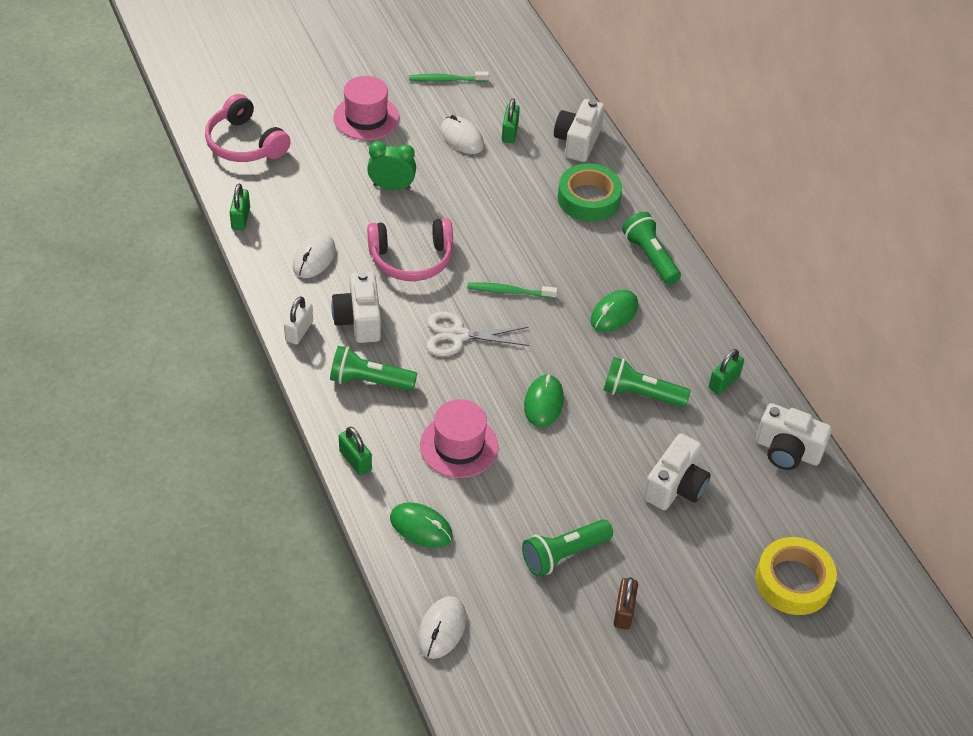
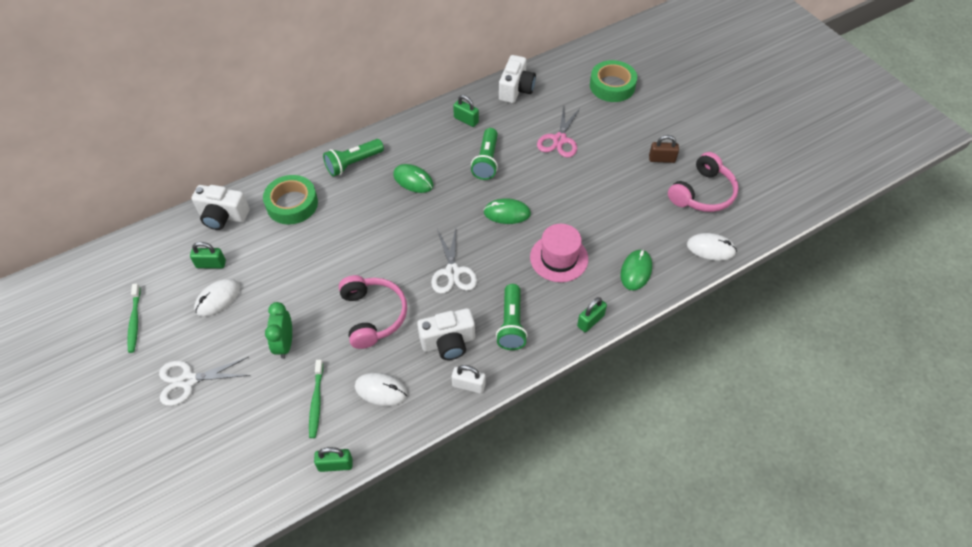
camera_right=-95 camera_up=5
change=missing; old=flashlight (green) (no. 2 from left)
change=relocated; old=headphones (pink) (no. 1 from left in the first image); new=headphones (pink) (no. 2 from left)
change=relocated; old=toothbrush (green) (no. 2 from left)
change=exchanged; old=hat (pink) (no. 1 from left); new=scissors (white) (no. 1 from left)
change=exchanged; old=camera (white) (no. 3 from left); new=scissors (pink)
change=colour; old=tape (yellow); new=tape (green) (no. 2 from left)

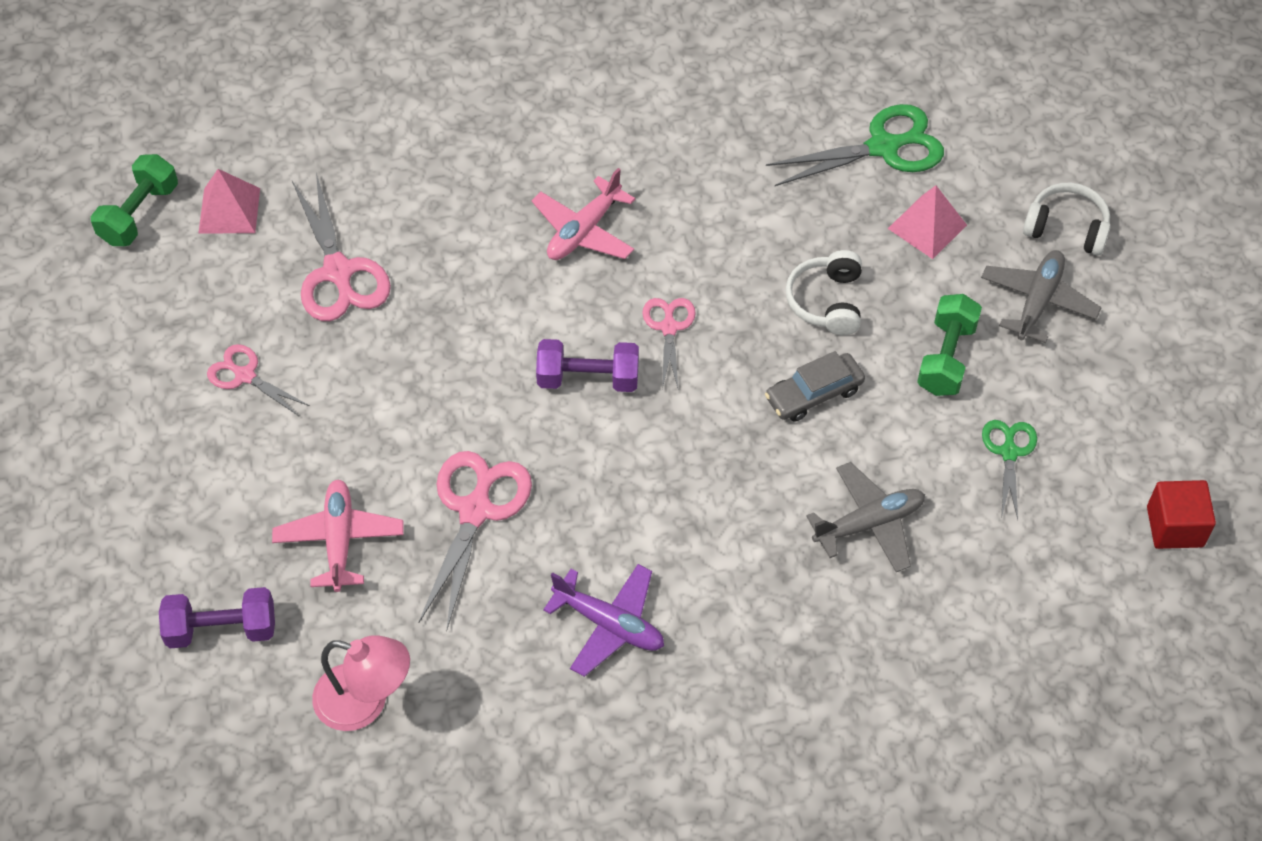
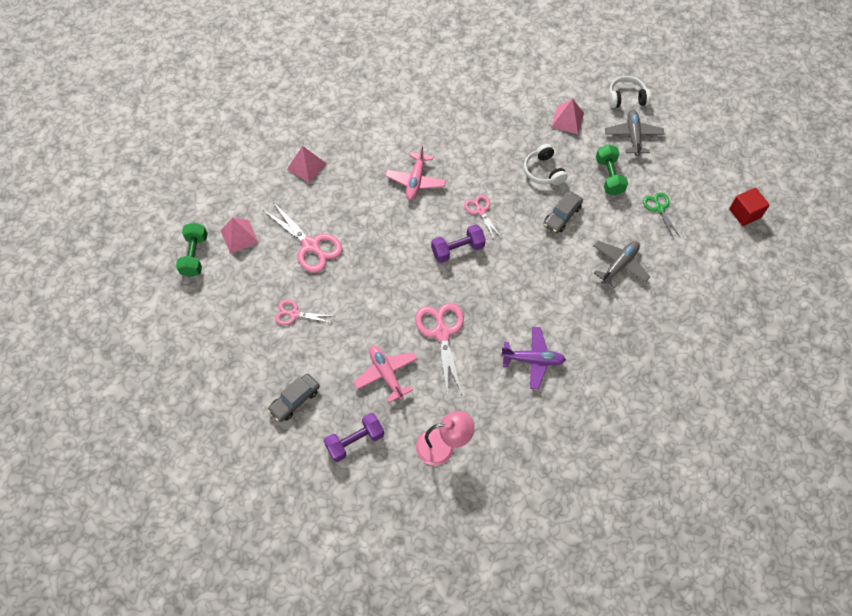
camera_right=-25 camera_up=5
change=missing; old=scissors (green) (no. 1 from left)
change=appeared; new=car (grey) (no. 1 from left)
change=appeared; new=pyramid (pink) (no. 2 from left)

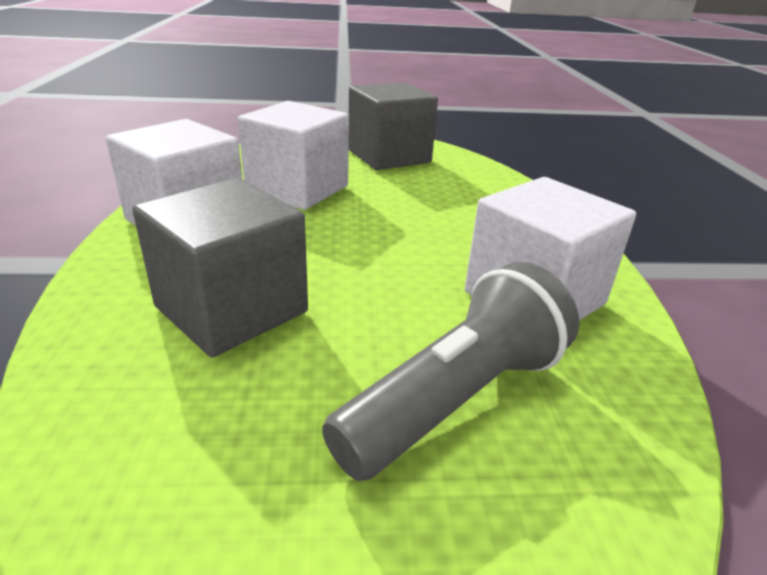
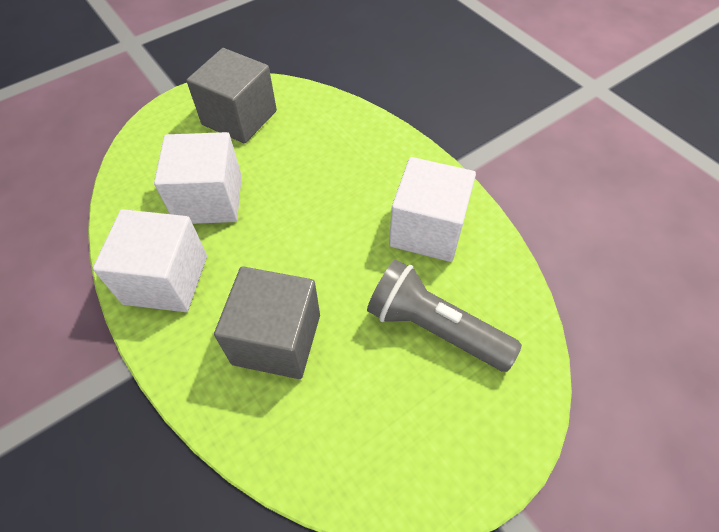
camera_right=-30 camera_up=25
change=spun; old=flashlight (grey); degrees=-75

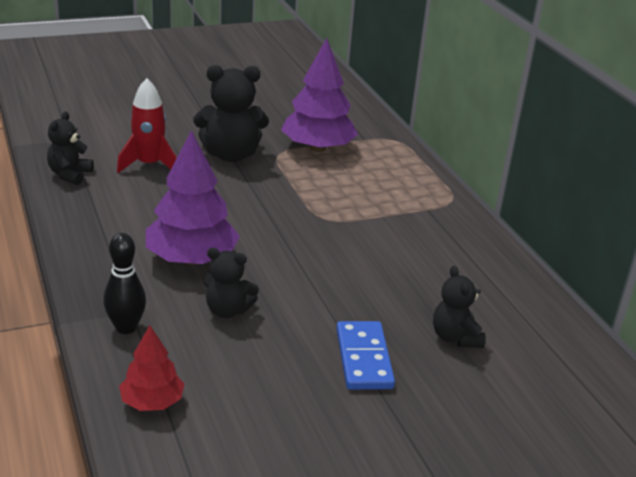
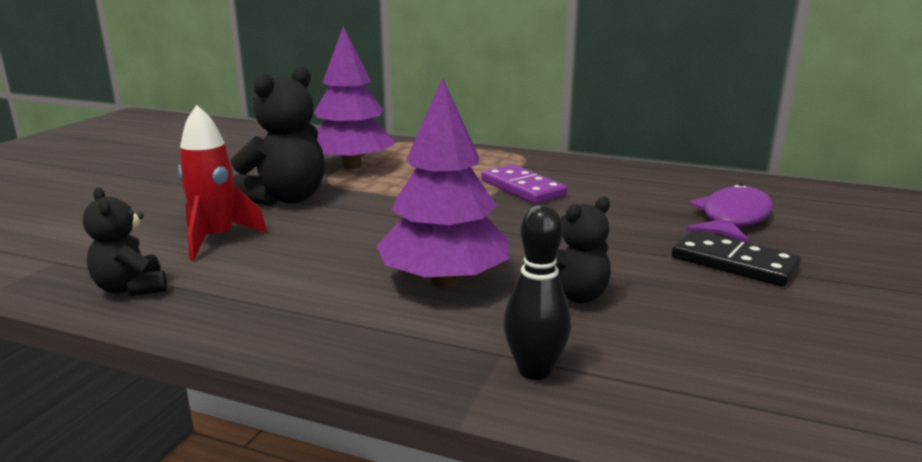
camera_right=-45 camera_up=-10
change=missing; old=tree (red)
change=appeared; new=domino (purple)
change=exchanged; old=teddy bear (black) (no. 4 from left); new=fish (purple)
change=colour; old=domino (blue); new=domino (black)

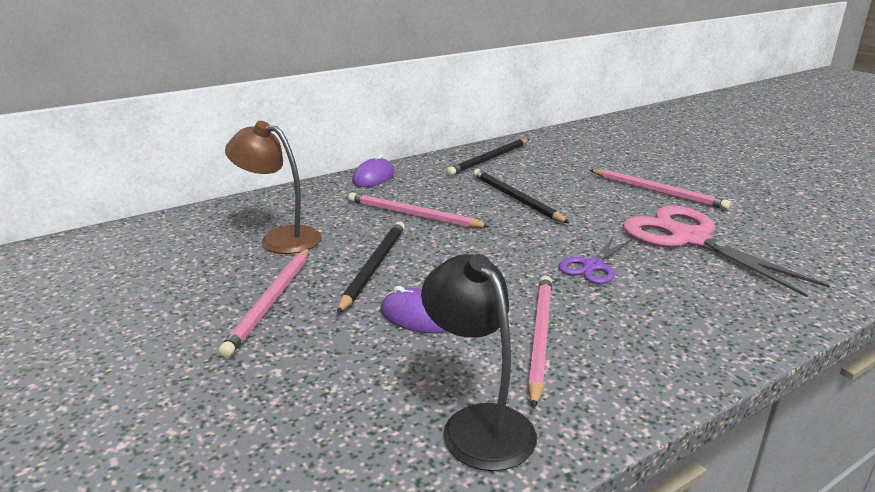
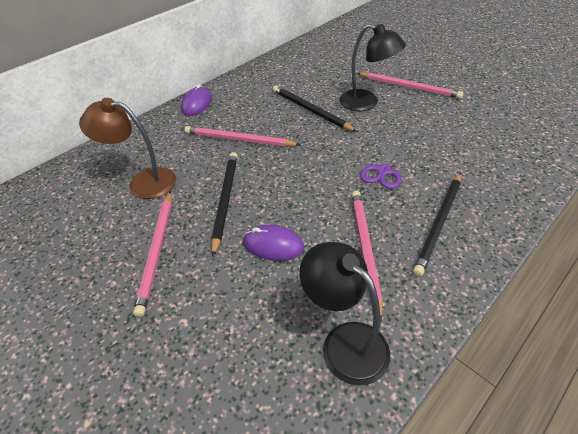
camera_right=-10 camera_up=20
change=missing; old=scissors (pink)
change=appeared; new=lamp (black) (no. 2 from left)
change=relocated; old=pencil (black) (no. 2 from left in the first image); new=pencil (black) (no. 3 from left)

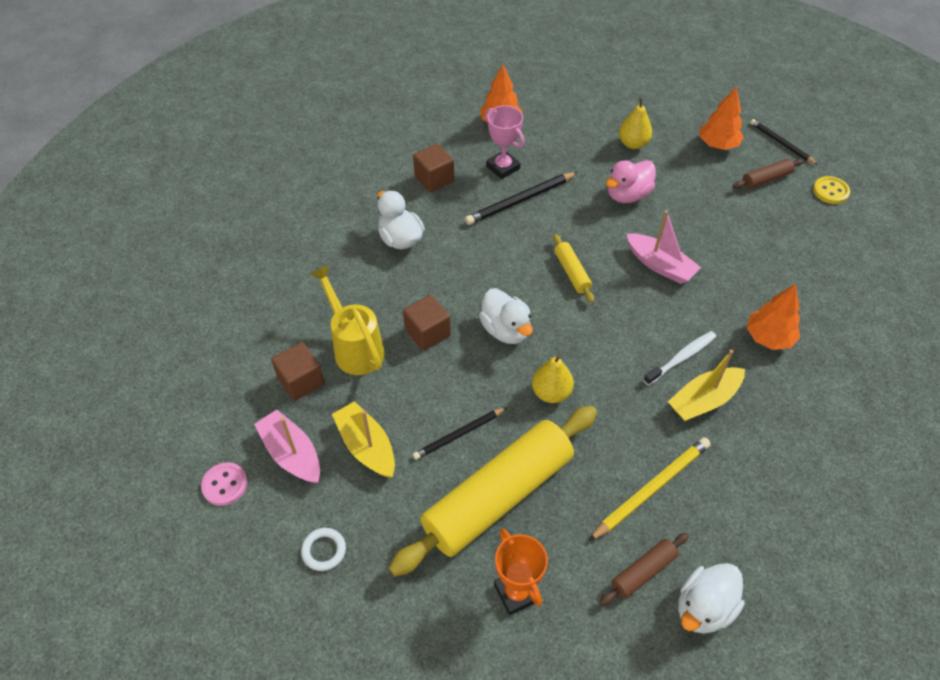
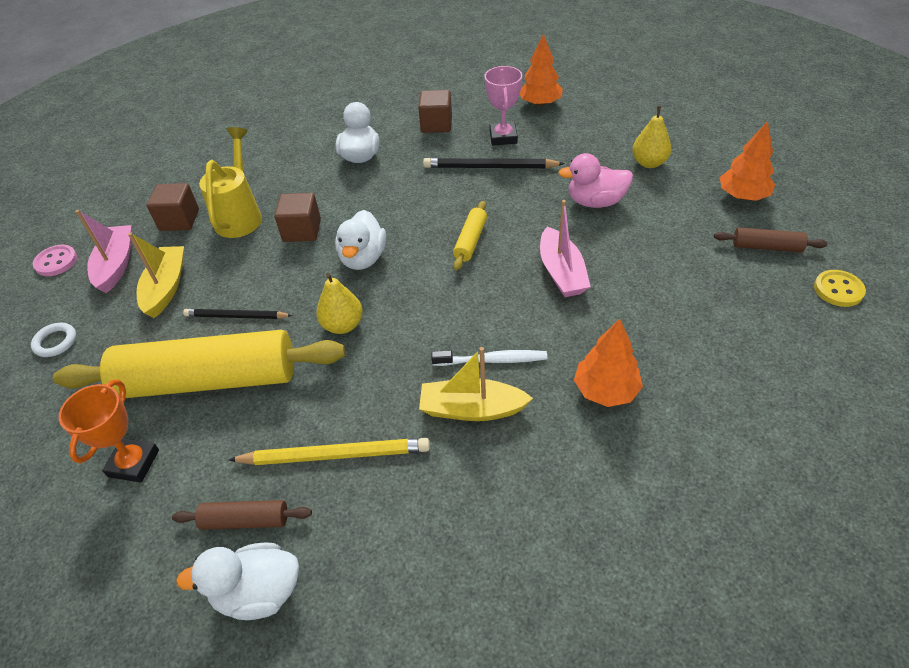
camera_right=40 camera_up=-5
change=missing; old=pencil (black) (no. 3 from left)

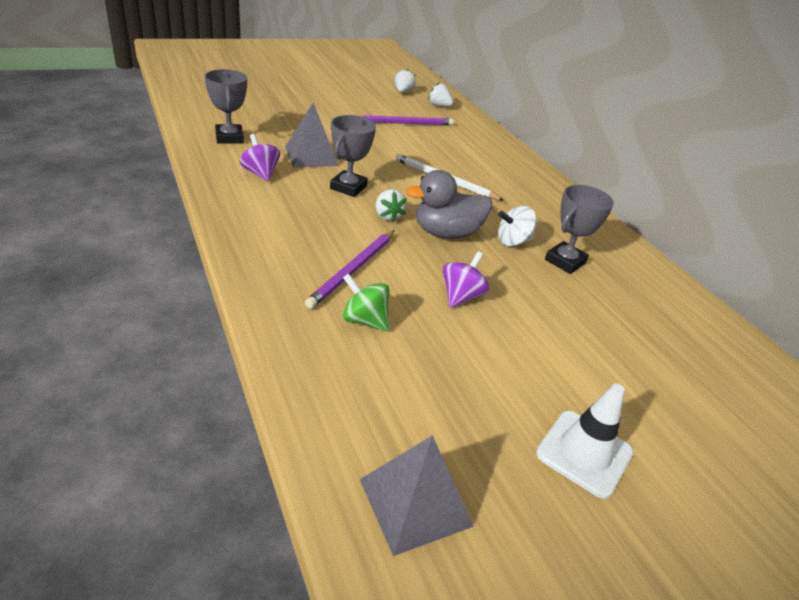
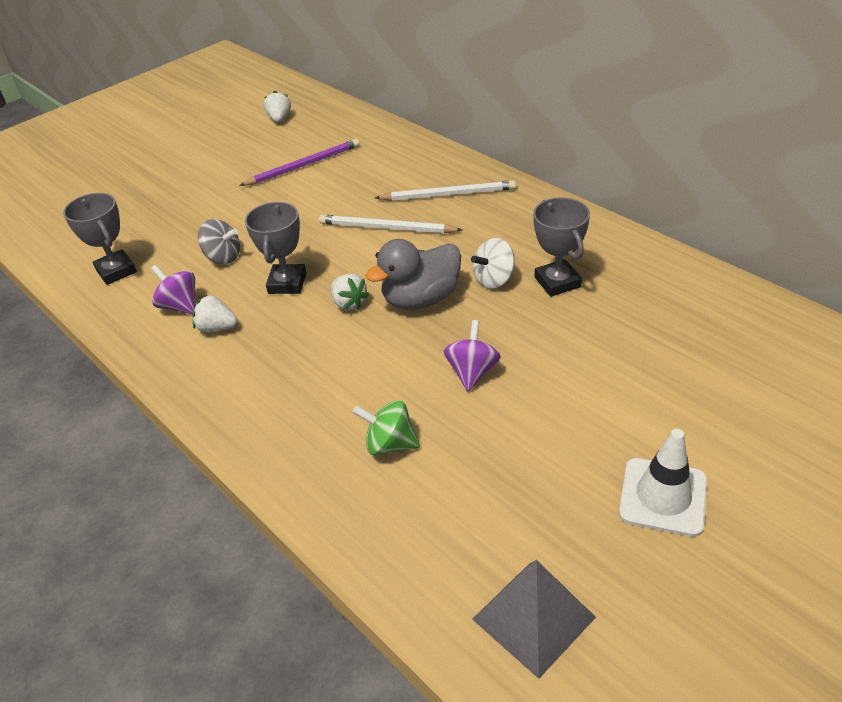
camera_right=-10 camera_up=5
change=missing; old=pencil (purple) (no. 1 from left)
change=appeared; new=pencil (white) (no. 2 from left)
change=relocated; old=strawberry (white) (no. 3 from left in the first image); new=strawberry (white) (no. 1 from left)
change=exchanged; old=pyramid (grey) (no. 1 from left); new=spinning top (grey)
change=spun; old=trophy (grey) (no. 3 from left); degrees=-45

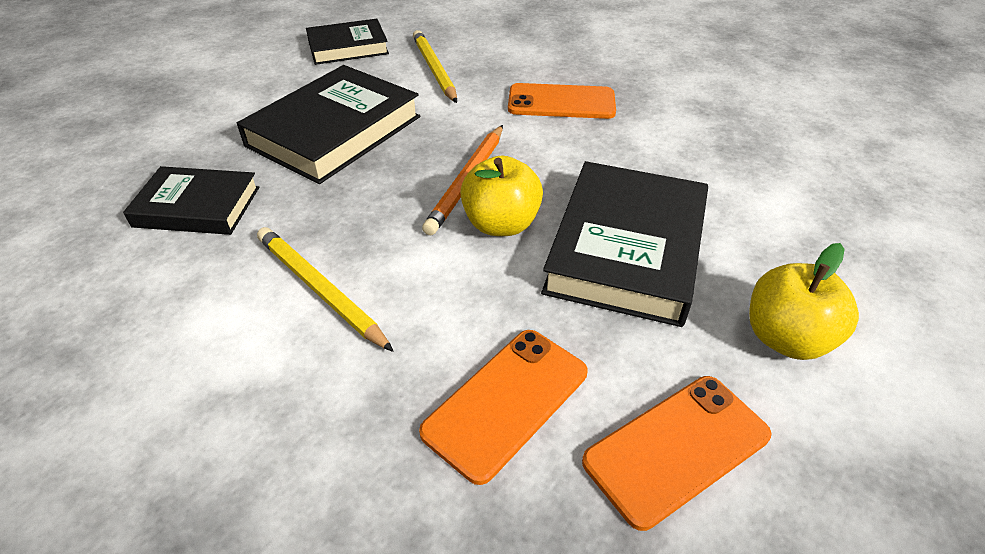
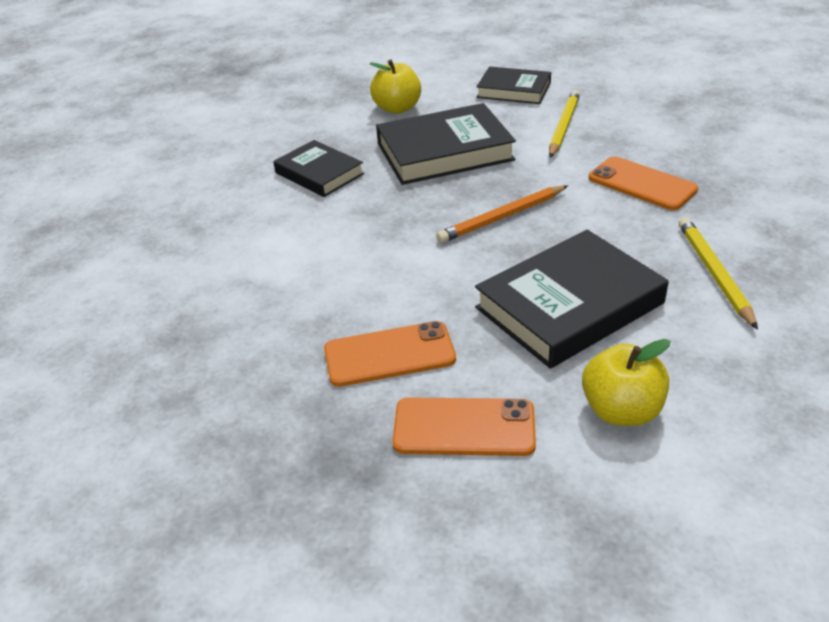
camera_right=40 camera_up=-5
change=relocated; old=pencil (yellow) (no. 1 from left in the first image); new=pencil (yellow) (no. 2 from left)
change=relocated; old=apple (yellow) (no. 1 from left)

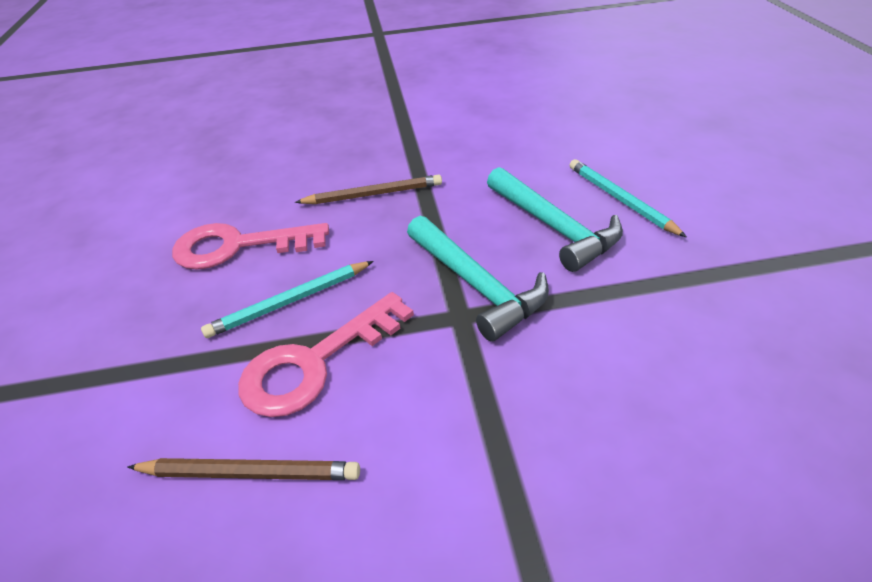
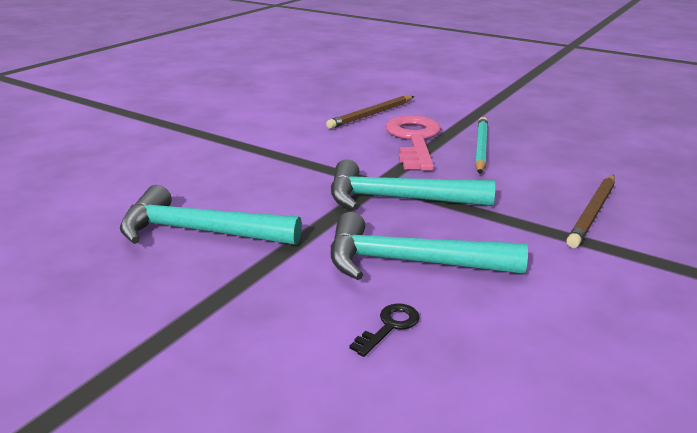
camera_right=130 camera_up=-15
change=missing; old=key (pink) (no. 1 from left)
change=appeared; new=hammer (turquoise) (no. 1 from left)
change=exchanged; old=pencil (turquoise) (no. 2 from left); new=key (black)

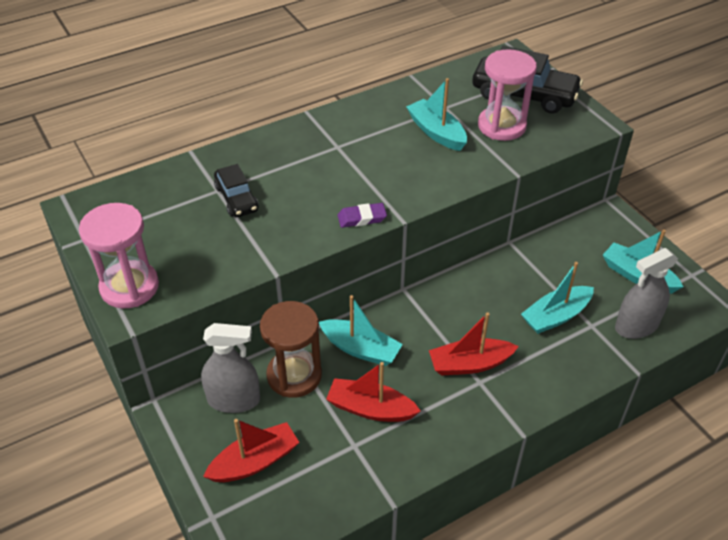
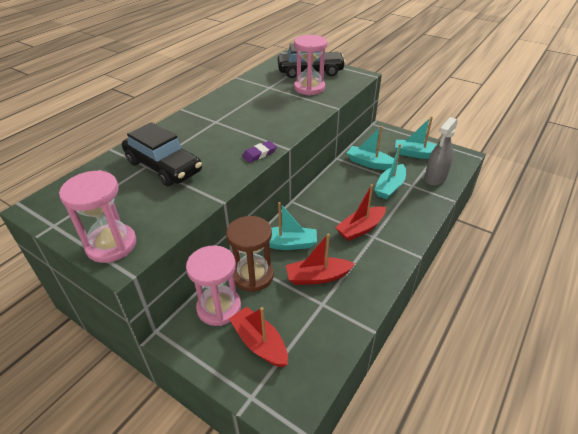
camera_right=-25 camera_up=-5
change=relocated; old=boat (turquoise) (no. 2 from left)
change=exchanged; old=spray bottle (grey) (no. 1 from left); new=hourglass (pink) (no. 2 from left)
change=spun; old=boat (red) (no. 1 from left); degrees=-75
change=size; old=car (black) (no. 1 from left); factor=1.74

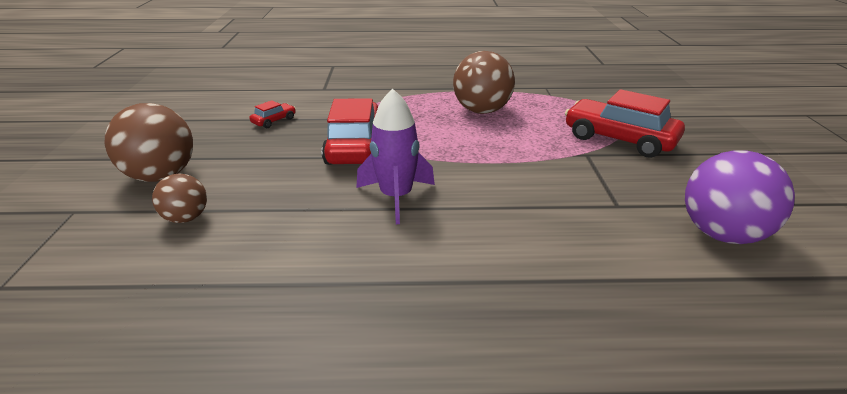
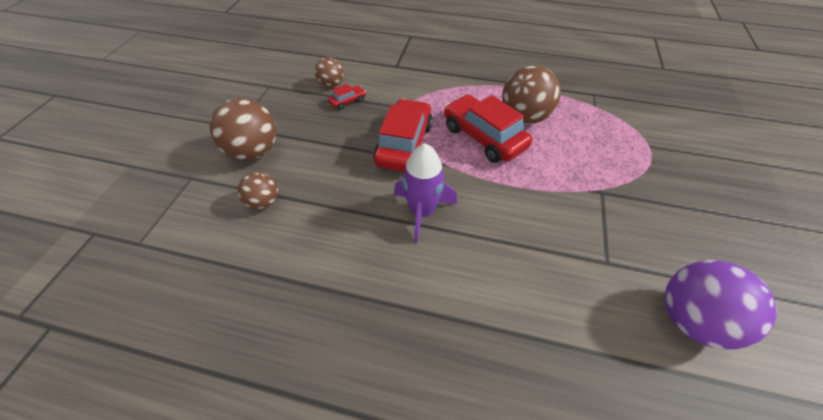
camera_right=15 camera_up=20
change=appeared; new=ball (brown) (no. 3 from left)
change=relocated; old=car (red) (no. 3 from left)

